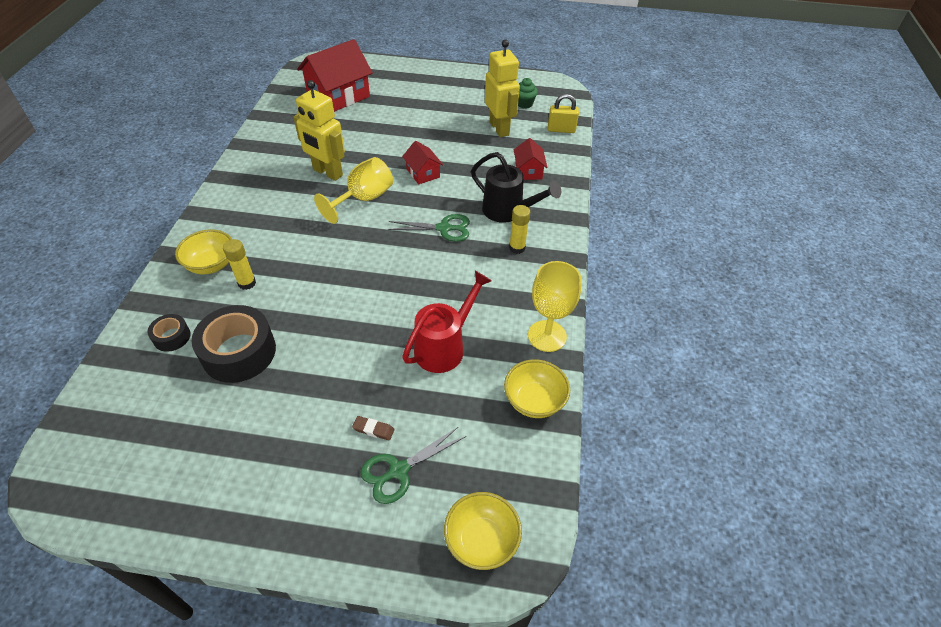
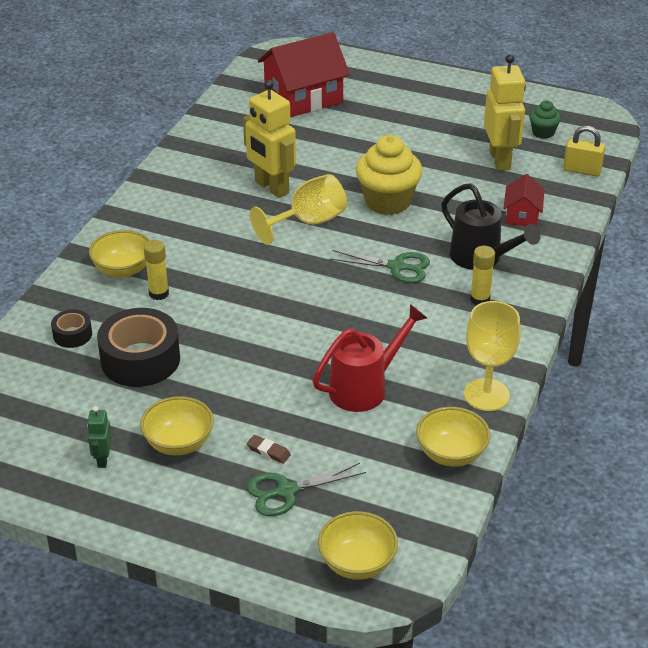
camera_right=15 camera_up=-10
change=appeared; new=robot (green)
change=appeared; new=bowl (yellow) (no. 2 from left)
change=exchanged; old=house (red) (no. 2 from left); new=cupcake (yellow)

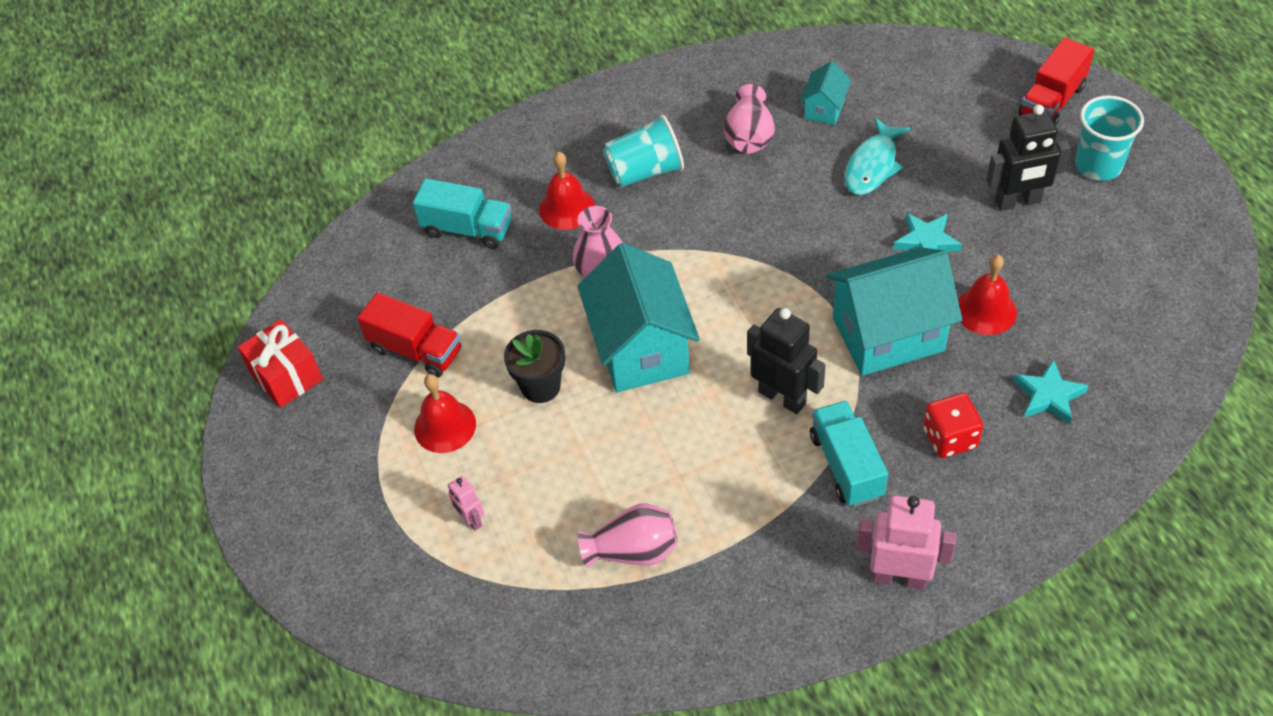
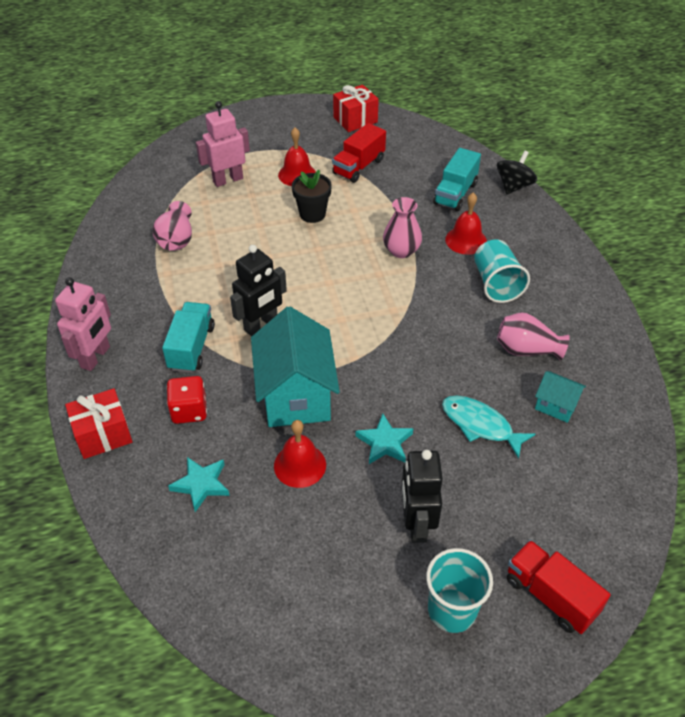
camera_right=95 camera_up=-5
change=missing; old=house (turquoise) (no. 1 from left)
change=appeared; new=gift (red) (no. 1 from left)
change=appeared; new=spinning top (black)
change=spun; old=truck (turquoise) (no. 2 from left in the first image); degrees=-75
change=size; old=robot (pink) (no. 1 from left in the first image); factor=1.9

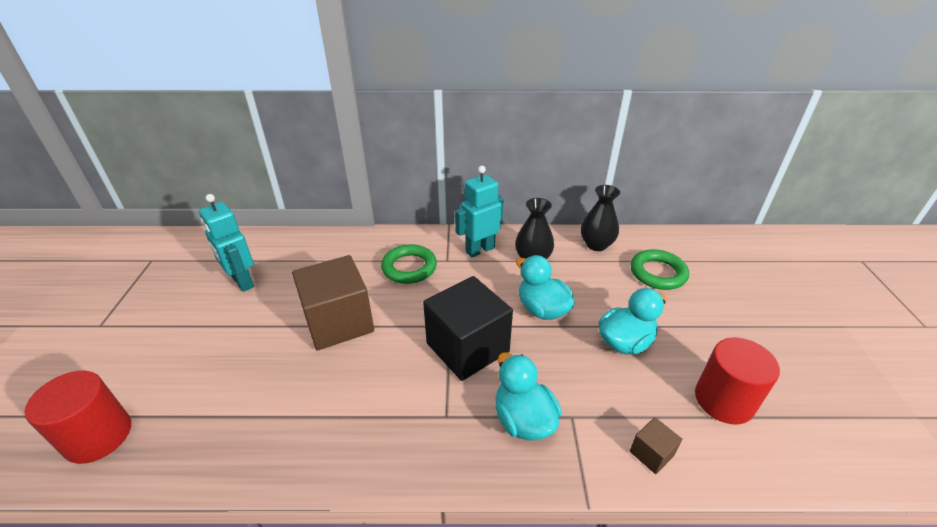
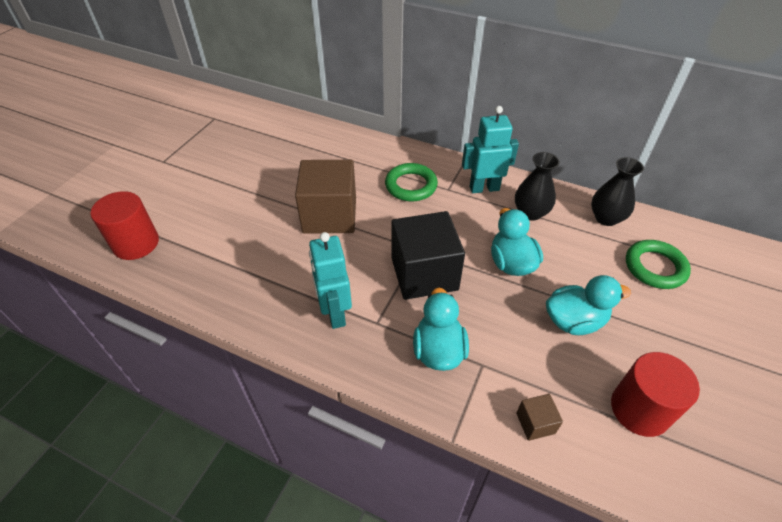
camera_right=25 camera_up=10
change=relocated; old=robot (turquoise) (no. 1 from left)

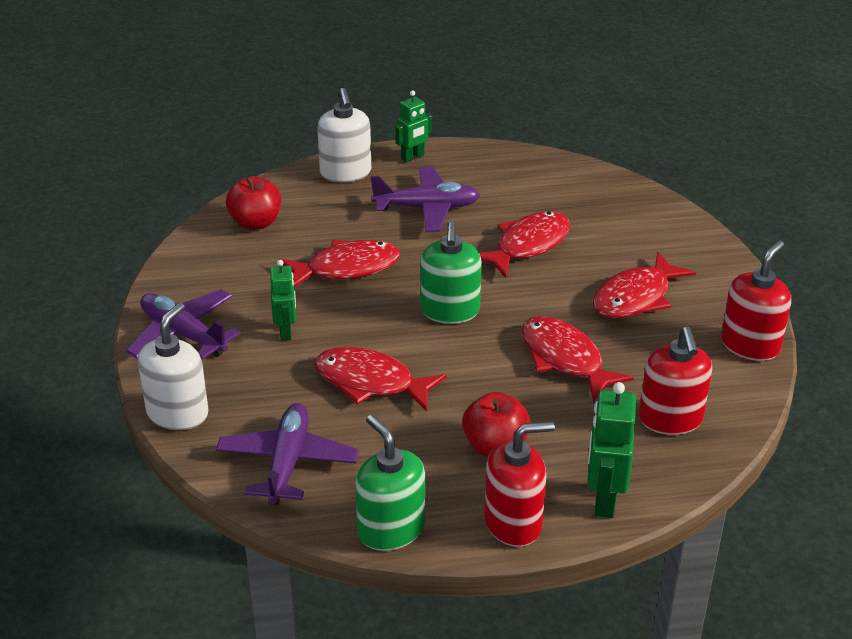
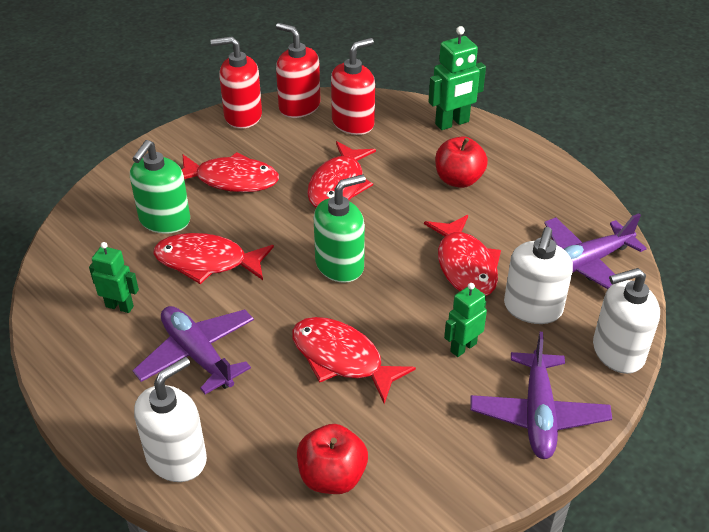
camera_right=-125 camera_up=5
change=appeared; new=soap dispenser (white) (no. 2 from left)
change=relocated; old=soap dispenser (green) (no. 1 from left)
change=relocated; old=robot (green) (no. 2 from left in the first image); new=robot (green) (no. 1 from left)
change=relocated; old=soap dispenser (red) (no. 1 from left in the first image); new=soap dispenser (red) (no. 2 from left)

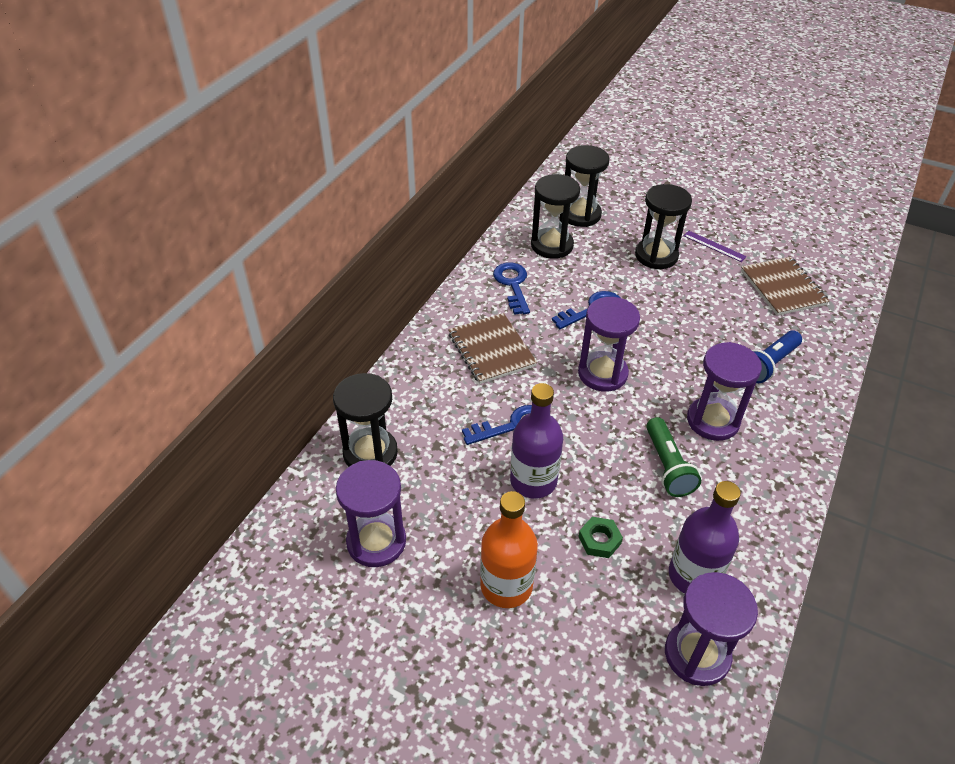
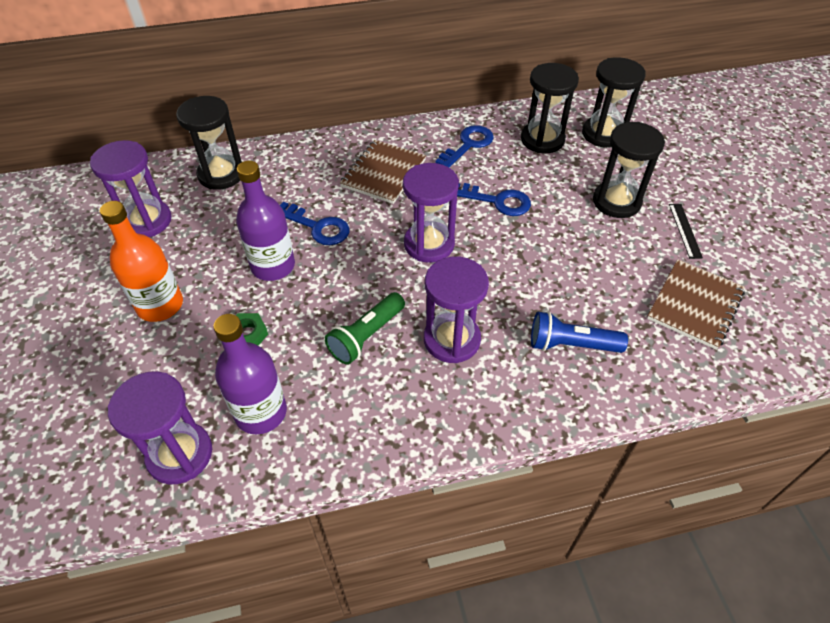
camera_right=50 camera_up=5
change=colour; old=ruler (purple); new=ruler (black)

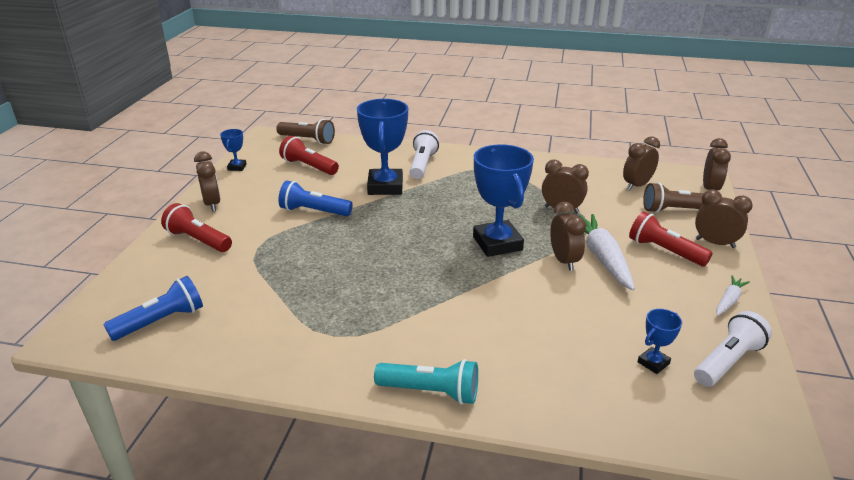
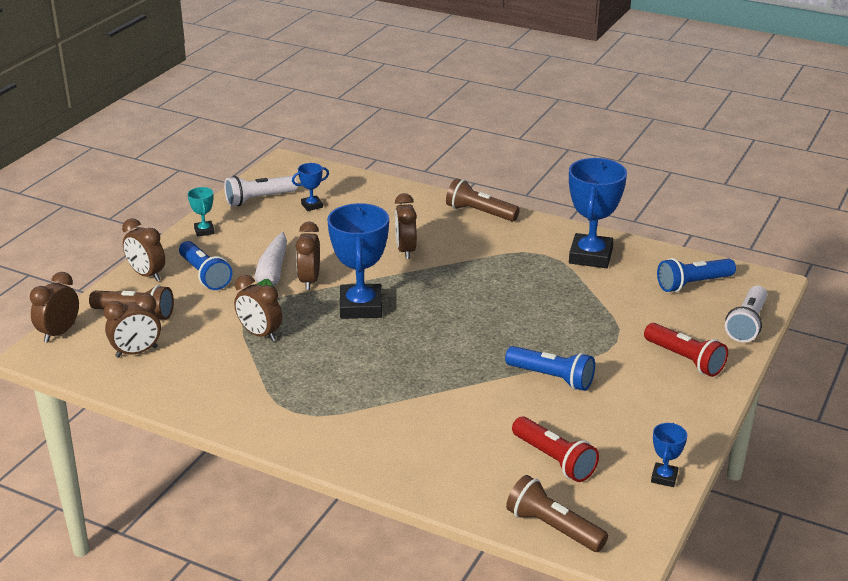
camera_right=-165 camera_up=0
change=relocated; old=clock (brown) (no. 1 from left in the first image); new=clock (brown) (no. 6 from left)
change=relocated; old=trophy (blue) (no. 2 from left in the first image); new=trophy (blue) (no. 3 from left)
change=relocated; old=flashlight (white) (no. 1 from left in the first image); new=flashlight (white) (no. 2 from left)
change=exchanged; old=carrot (white) (no. 2 from left); new=trophy (turquoise)
change=colour; old=flashlight (turquoise); new=flashlight (brown) (no. 2 from left)
change=colour; old=flashlight (red) (no. 3 from left); new=flashlight (blue) (no. 1 from left)

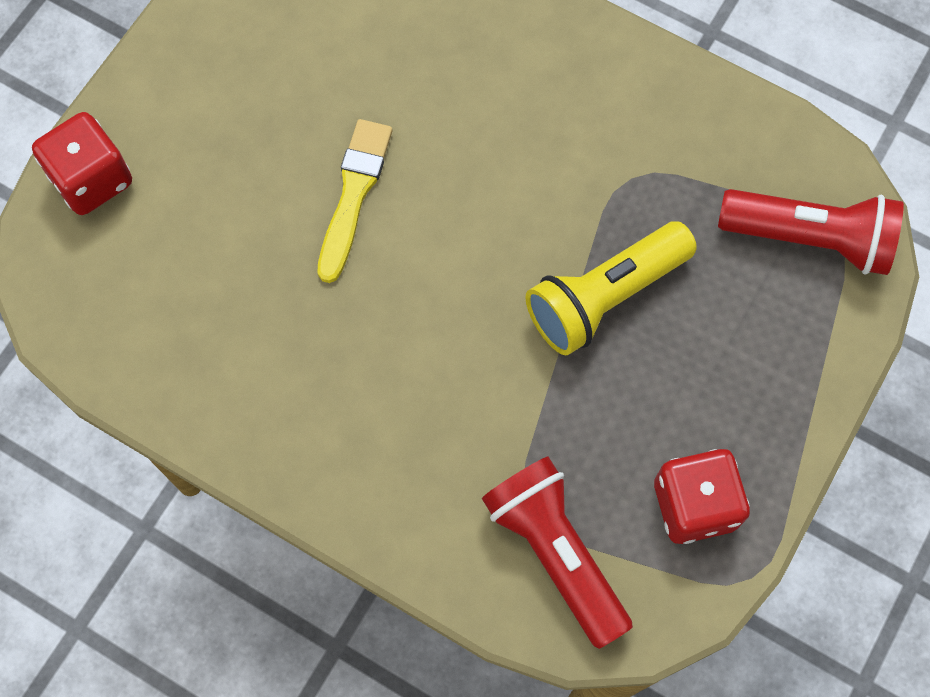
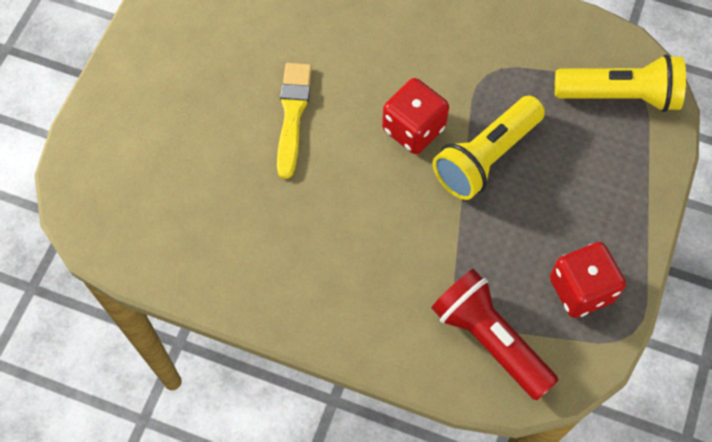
camera_right=-10 camera_up=-5
change=relocated; old=dice (red) (no. 1 from left)
change=colour; old=flashlight (red) (no. 2 from left); new=flashlight (yellow) (no. 2 from left)

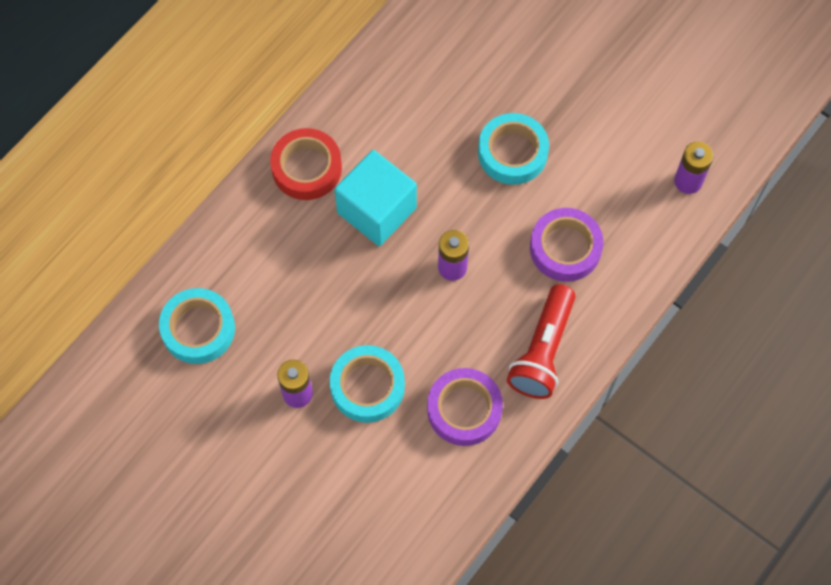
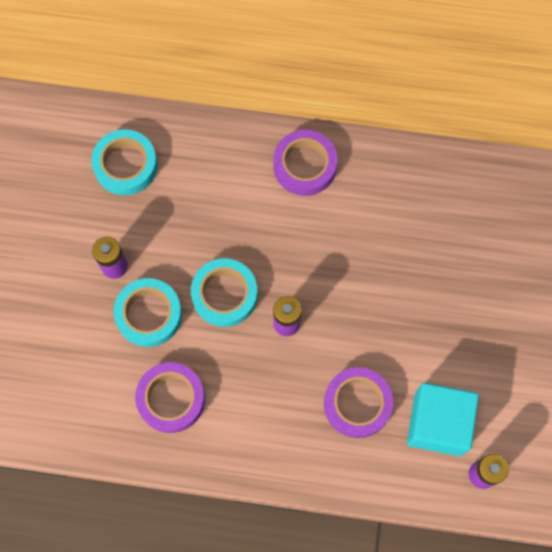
camera_right=60 camera_up=5
change=missing; old=flashlight (red)
change=relocated; old=cube (turquoise)
change=relocated; old=tape (turquoise) (no. 3 from left)
change=colour; old=tape (red); new=tape (purple) (no. 2 from left)

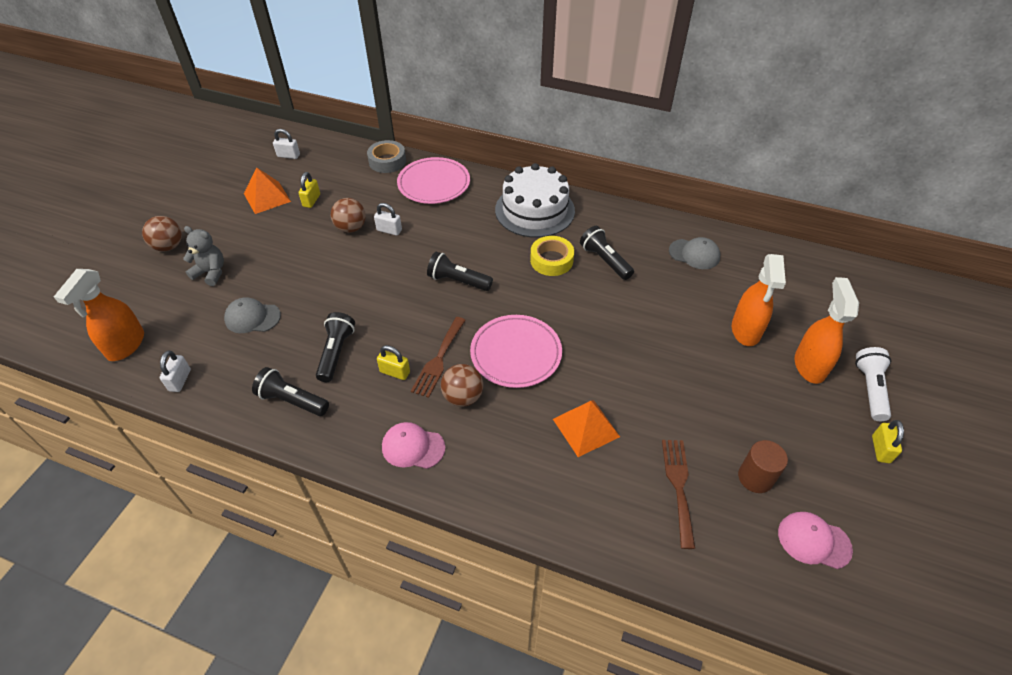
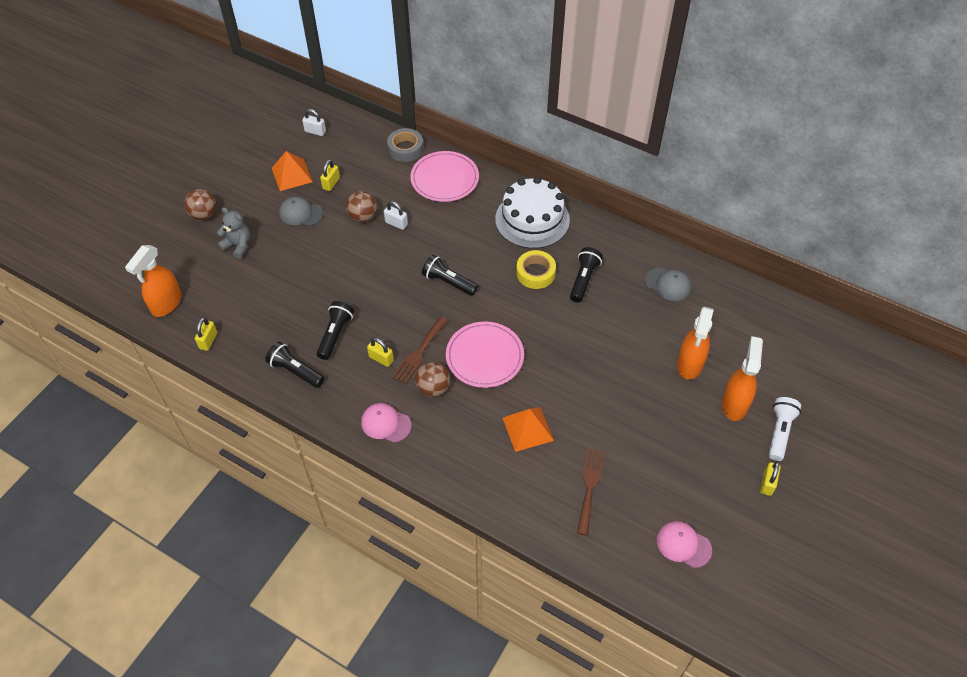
camera_right=10 camera_up=5
change=missing; old=cylinder (brown)
change=relocated; old=cap (grey) (no. 1 from left)
change=colour; old=padlock (white) (no. 1 from left); new=padlock (yellow) (no. 1 from left)
change=spun; old=flashlight (black) (no. 4 from left); degrees=45

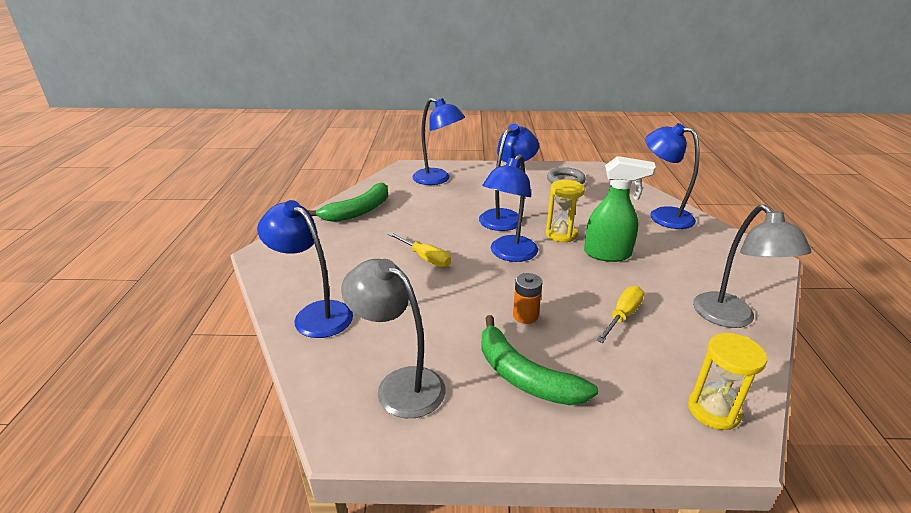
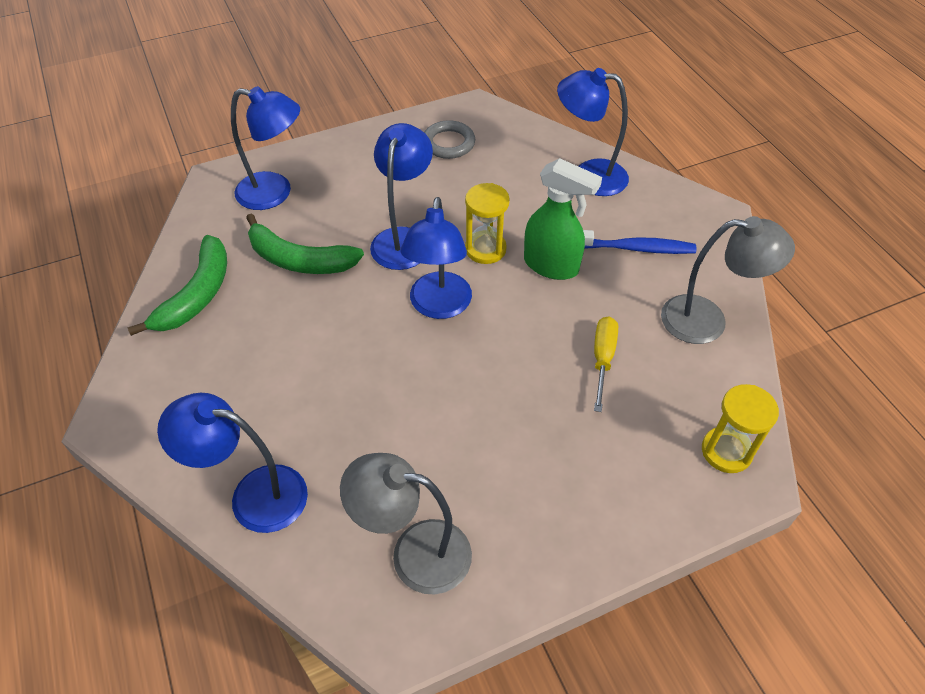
camera_right=-25 camera_up=20
change=missing; old=screwdriver (yellow) (no. 1 from left)
change=missing; old=battery (orange)
change=appeared; new=toothbrush (blue)
change=relocated; old=banana (green) (no. 2 from left)
change=spun; old=spray bottle (green); degrees=45
change=spun; old=lamp (grey) (no. 2 from left); degrees=-45

